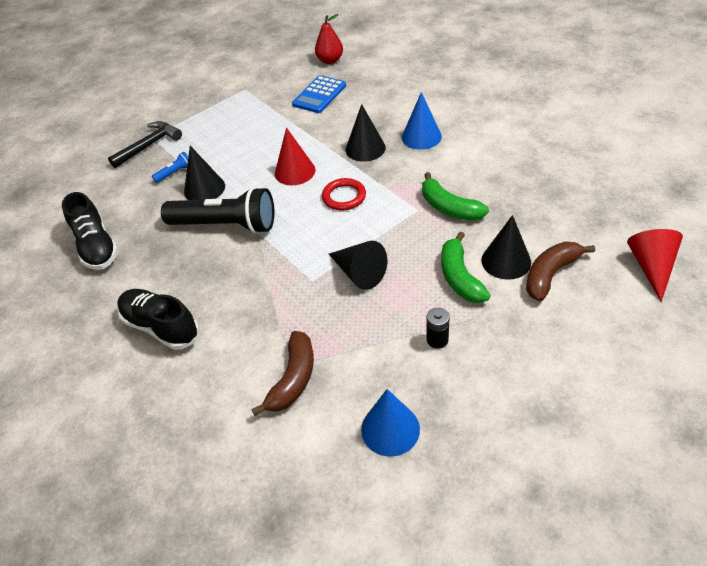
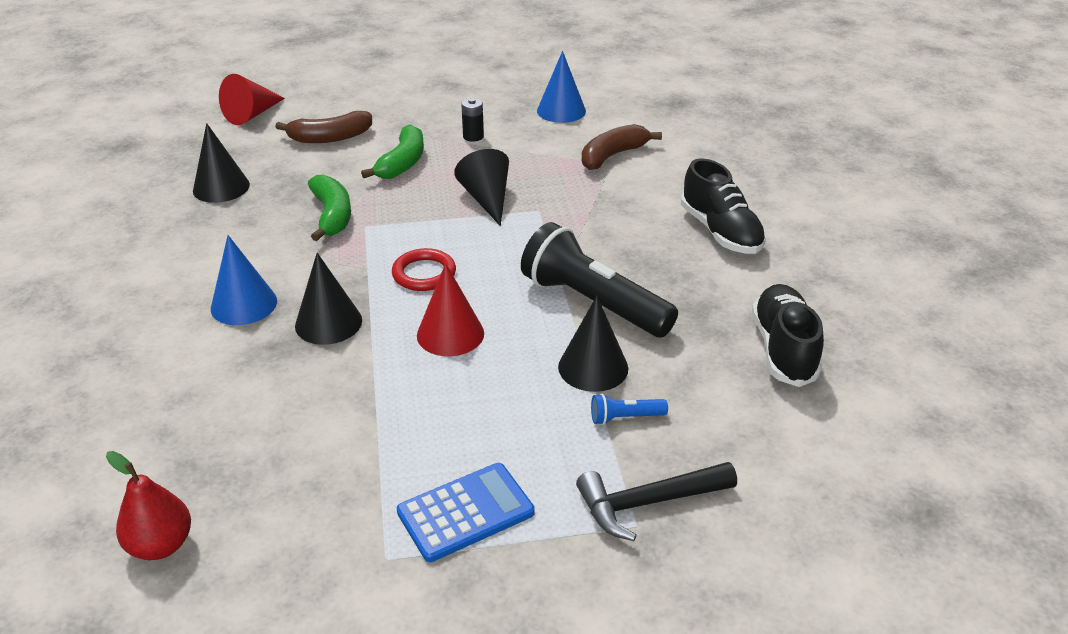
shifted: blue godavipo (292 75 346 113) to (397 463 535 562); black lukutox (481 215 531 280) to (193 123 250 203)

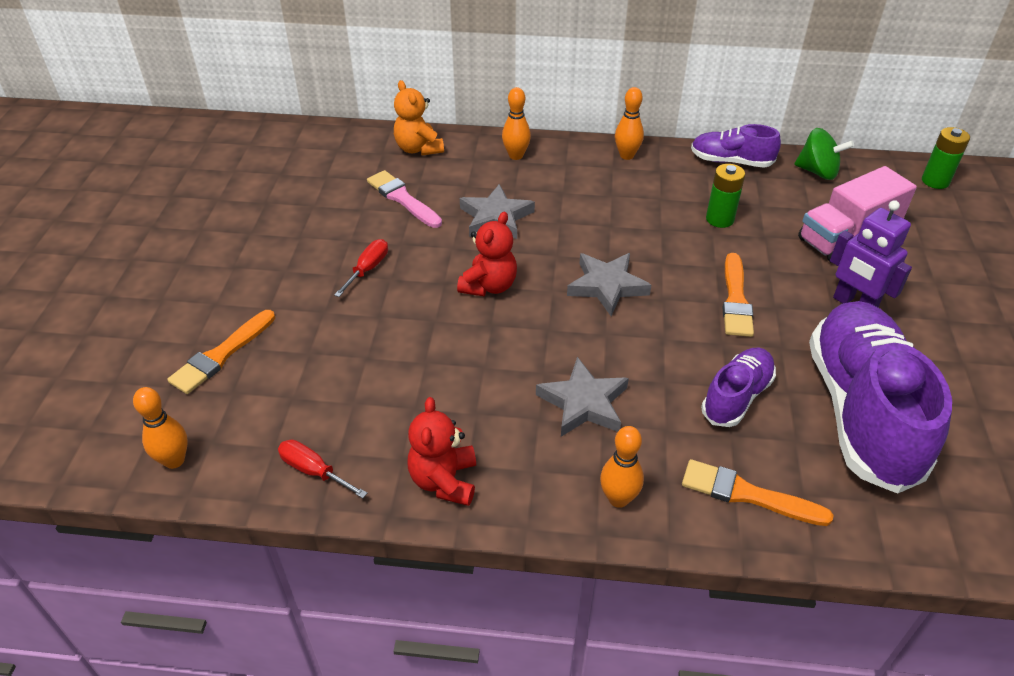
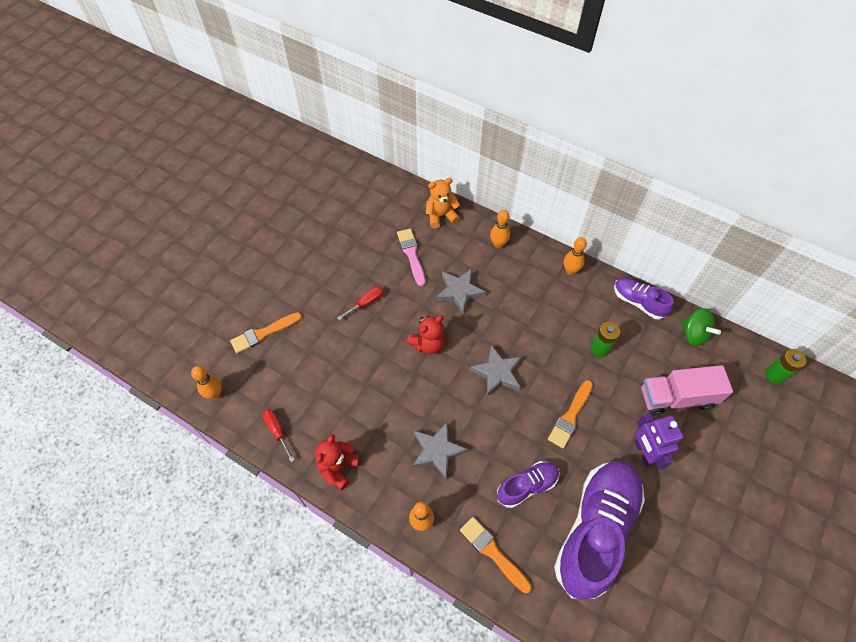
rotated: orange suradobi (394 80 444 156) = (426 178 460 228) 75 degrees clockwise

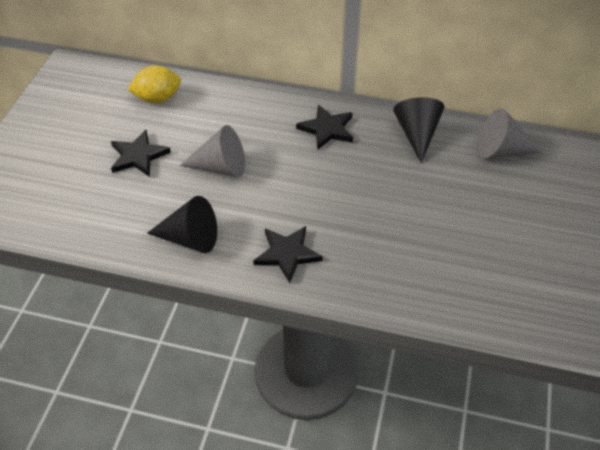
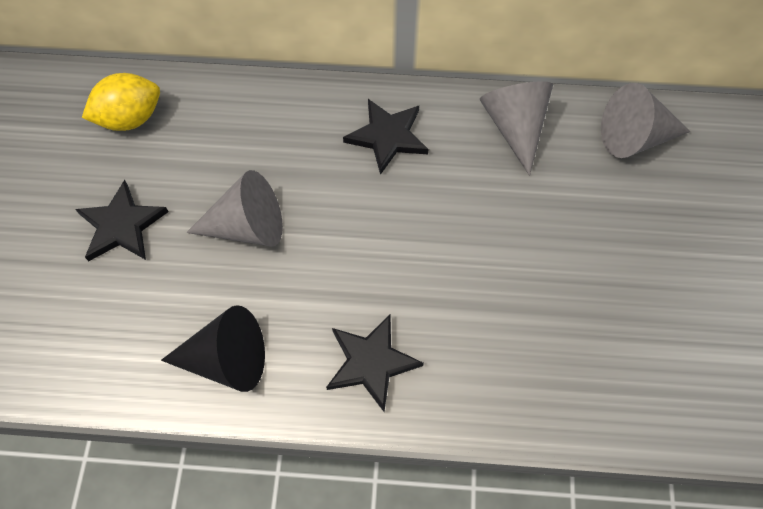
repainted: black lukutox (393 97 445 163) to grey lukutox (480 81 553 176)

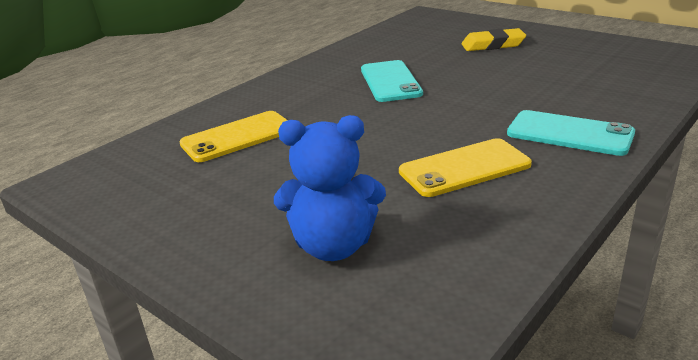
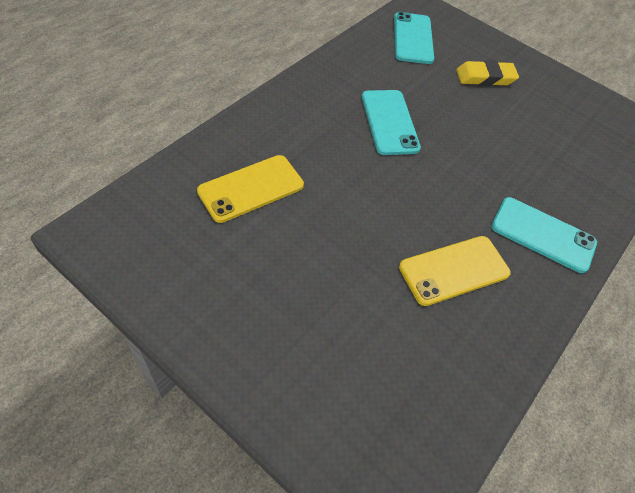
gone: blue suradobi (274 115 386 261)
new: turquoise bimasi (394 12 434 64)

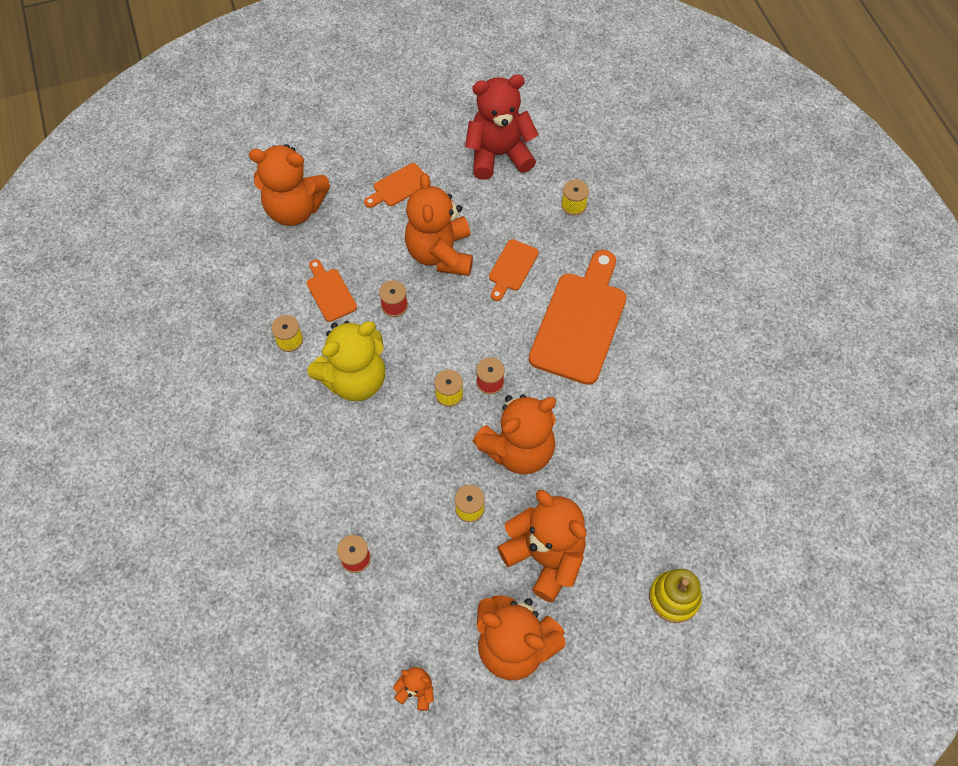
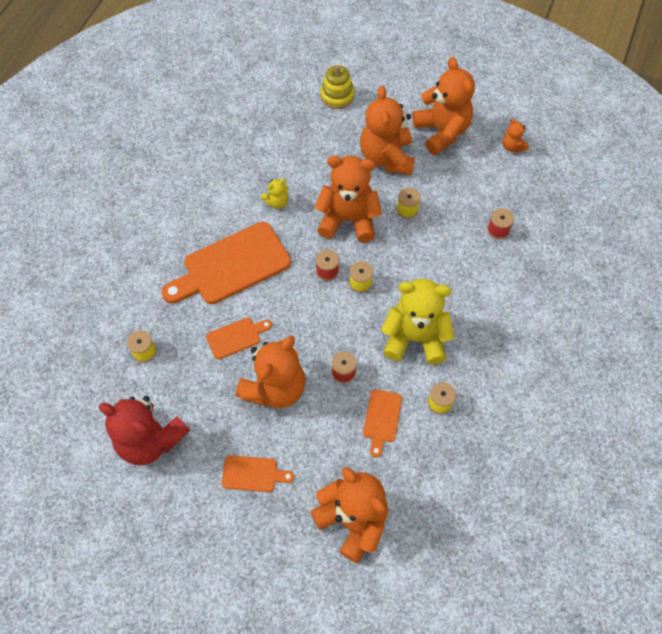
new: yellow suradobi (261 179 288 209)

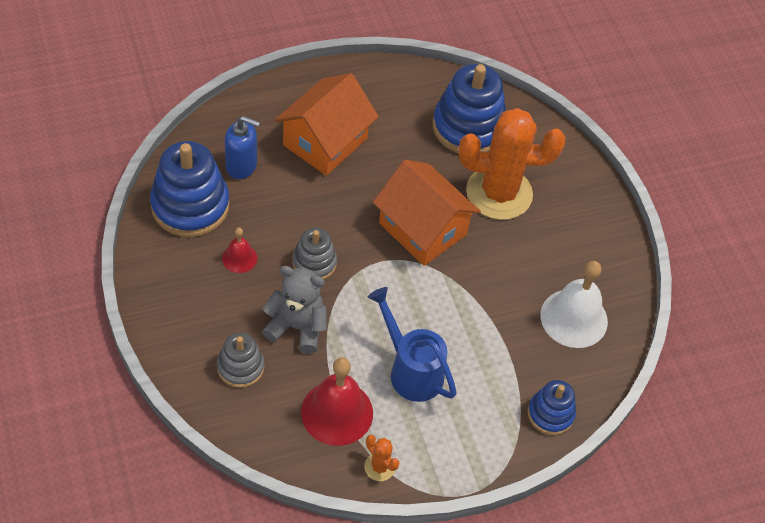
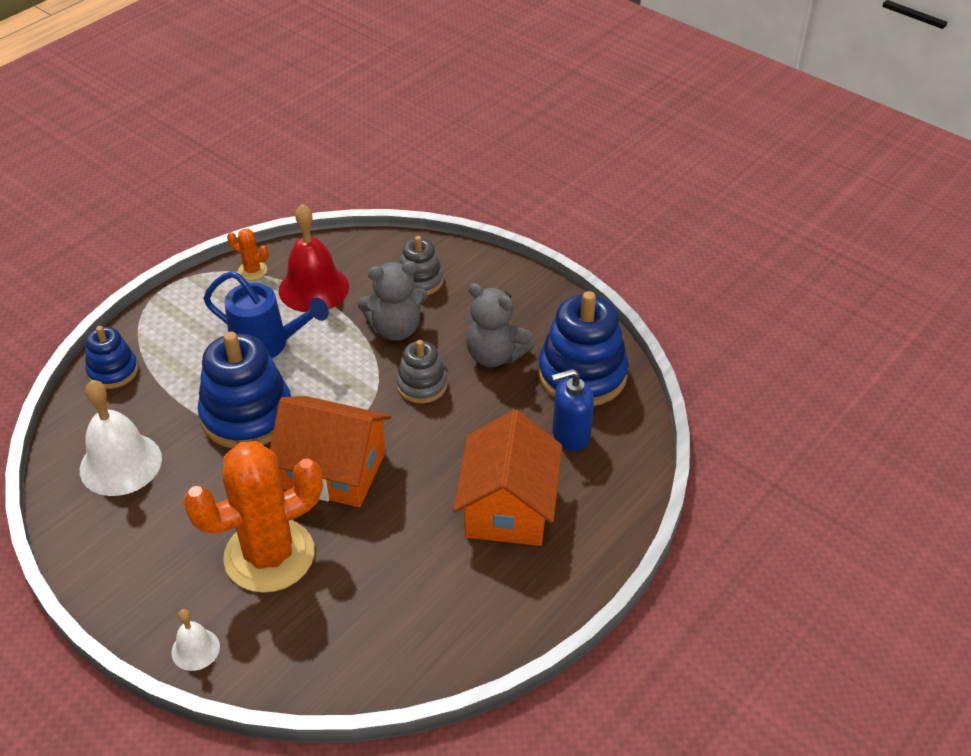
new: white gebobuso (171 609 220 671)
shifted: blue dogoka (433 64 506 153) to (198 331 291 449)
swapped: red gebobuso (222 227 257 273) to grey suradobi (466 283 534 367)

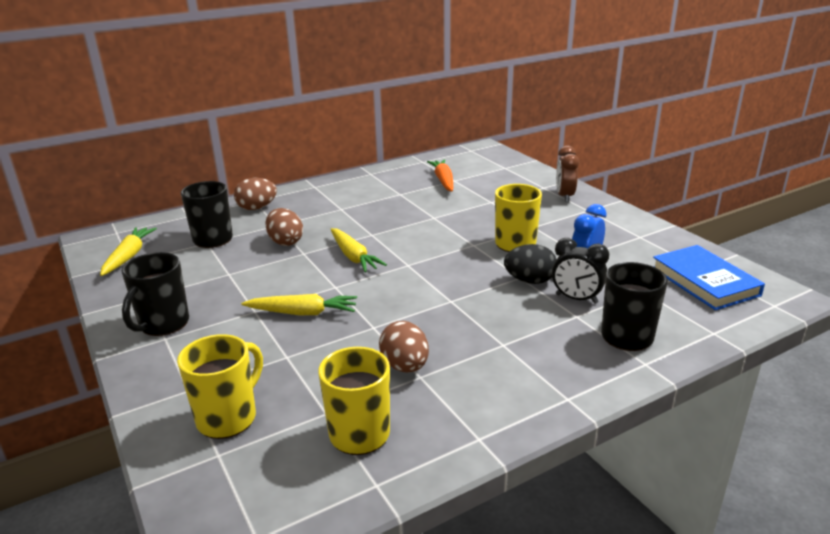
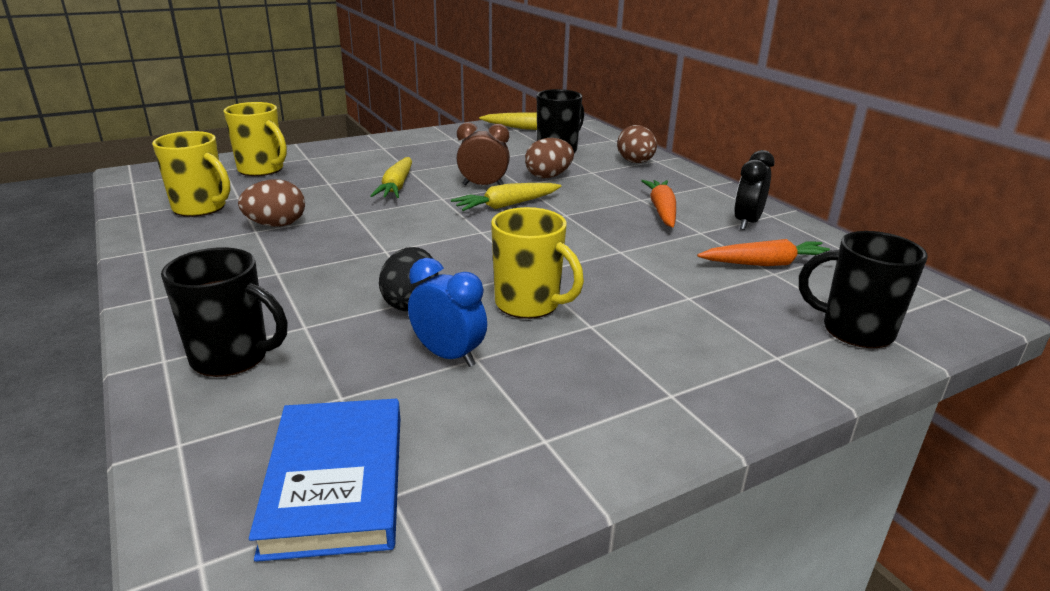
new: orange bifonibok (641 180 676 228)
shifted: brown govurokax (556 146 579 202) to (457 122 510 185); black govurokax (552 238 609 304) to (734 150 775 230); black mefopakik (122 252 189 336) to (799 231 928 348)
rotated: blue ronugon (653 245 765 310) = (249 399 400 562) 75 degrees counterclockwise

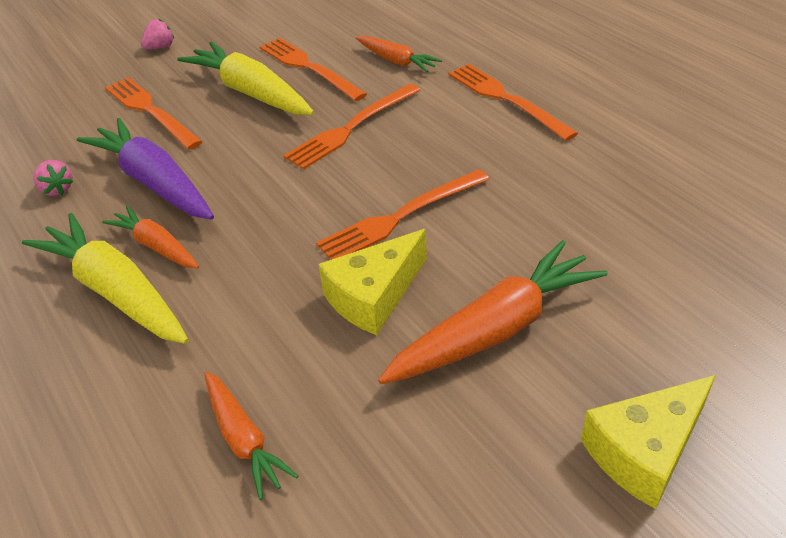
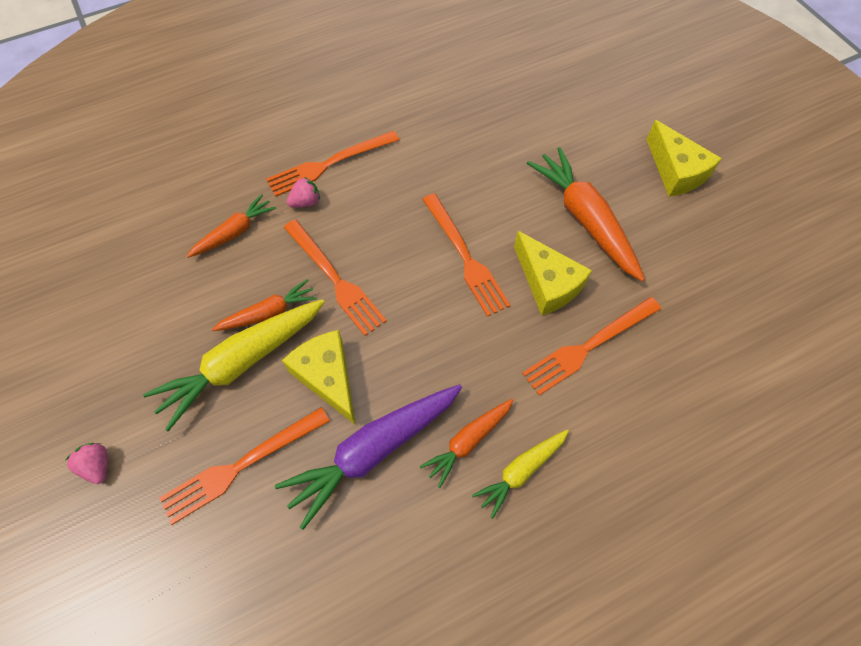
new: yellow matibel (282 330 356 425)
shifted: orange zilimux (260 38 367 101) to (522 297 661 395); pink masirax (33 160 73 196) to (287 177 320 208); orange bifonibok (204 371 298 500) to (212 279 317 331)
scaled: yellow bifonibok (22 213 189 344) = (472 429 569 519) x0.57

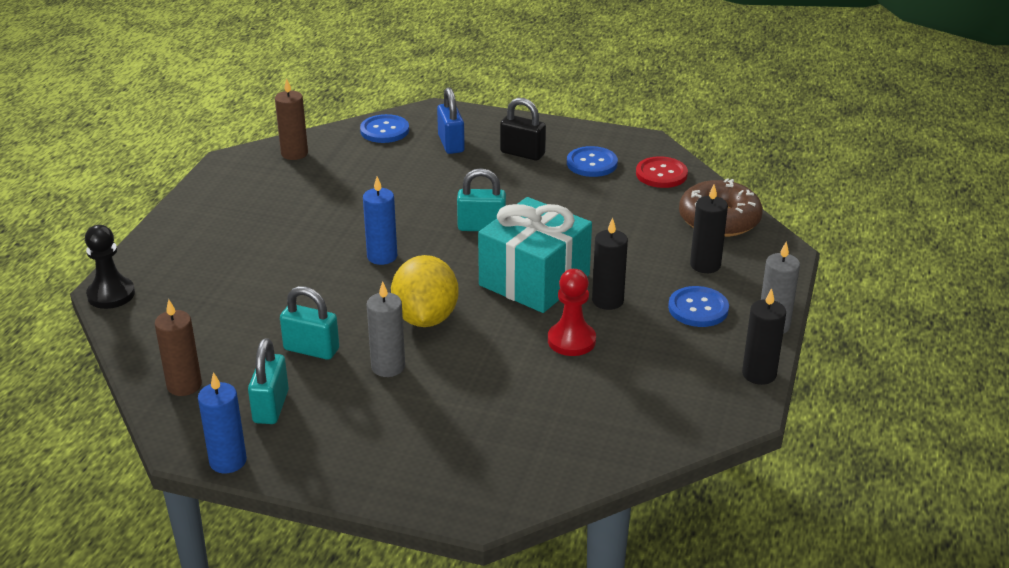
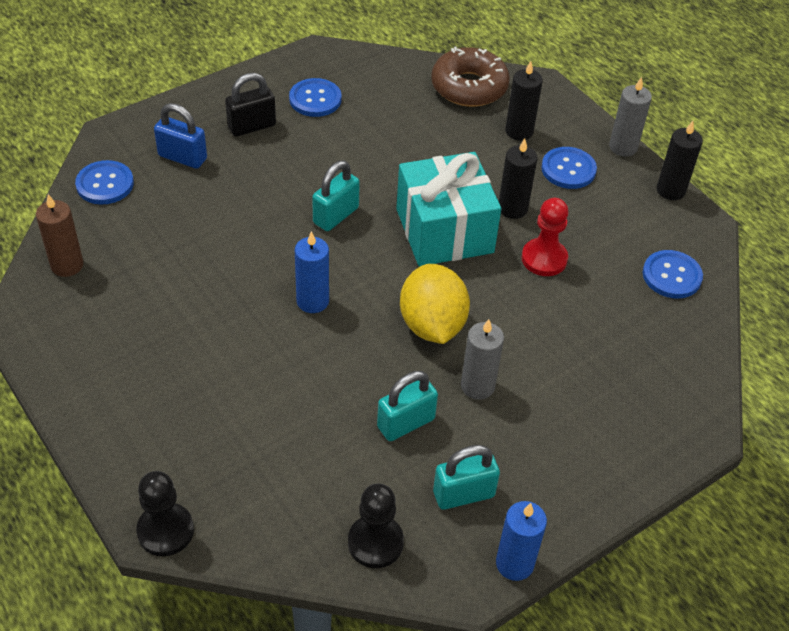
gone: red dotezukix (636 156 688 188)
new: blue dotezukix (643 250 703 298)
swapped: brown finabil (155 299 202 396) to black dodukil (348 483 404 568)
rotated: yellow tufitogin (391 255 459 327) = (400 264 470 344) 45 degrees clockwise; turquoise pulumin (248 338 289 424) = (433 445 500 510) 60 degrees counterclockwise

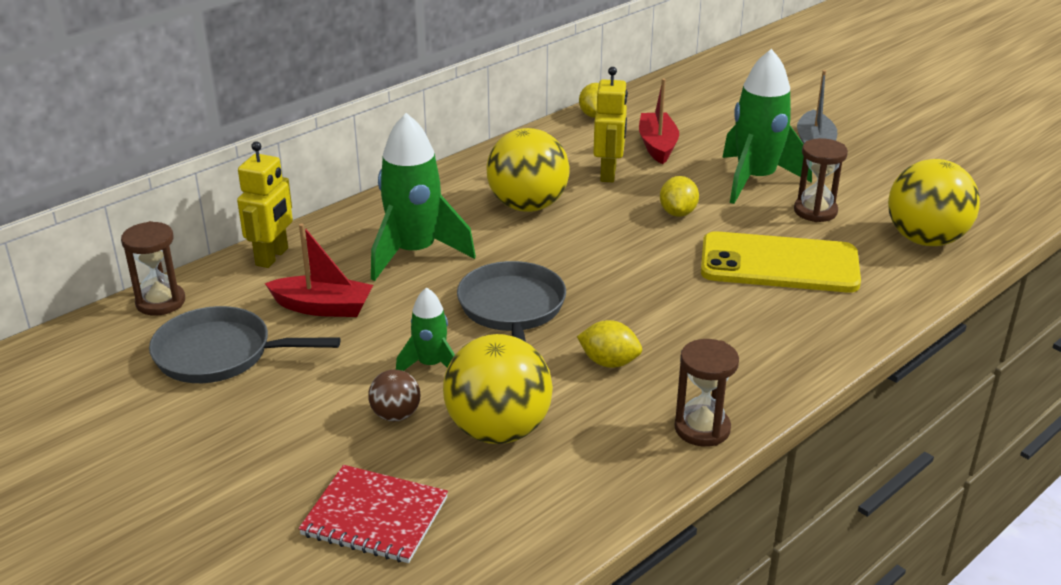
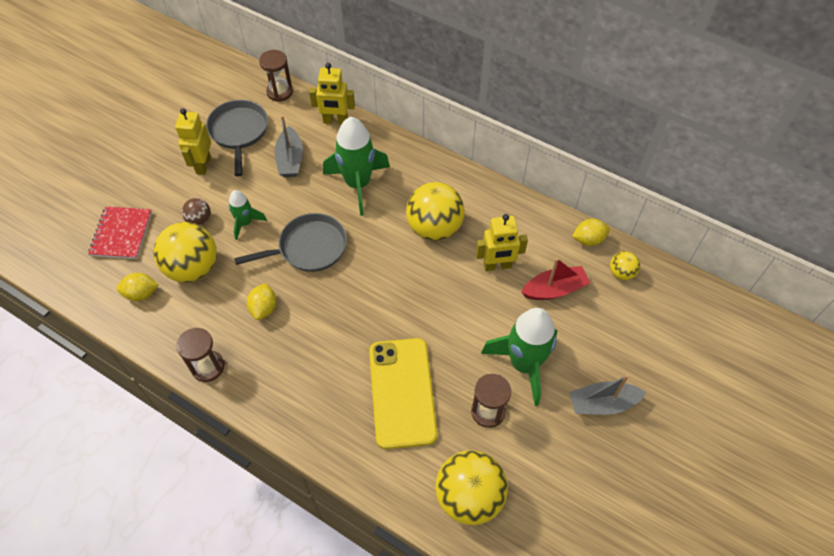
new: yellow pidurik (175 108 211 175); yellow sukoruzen (610 251 640 280)
shifted: yellow tufitogin (660 176 699 217) to (116 273 159 301)
repainted: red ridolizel (265 223 373 317) to grey ridolizel (274 115 303 177)

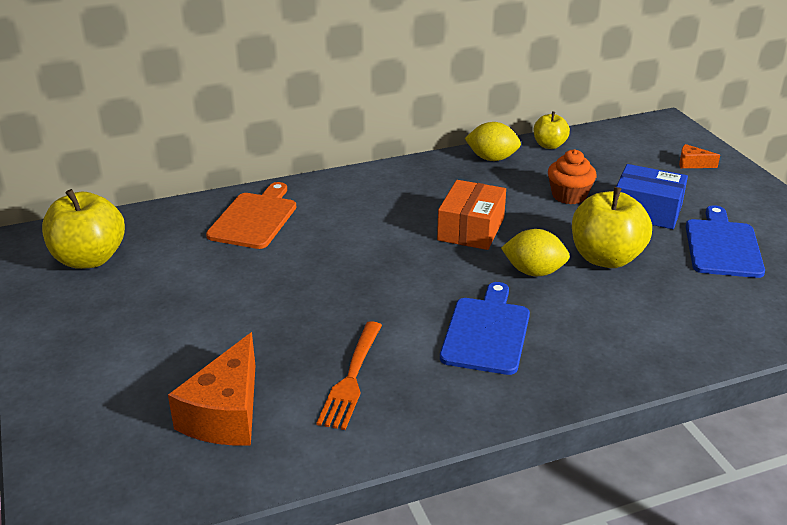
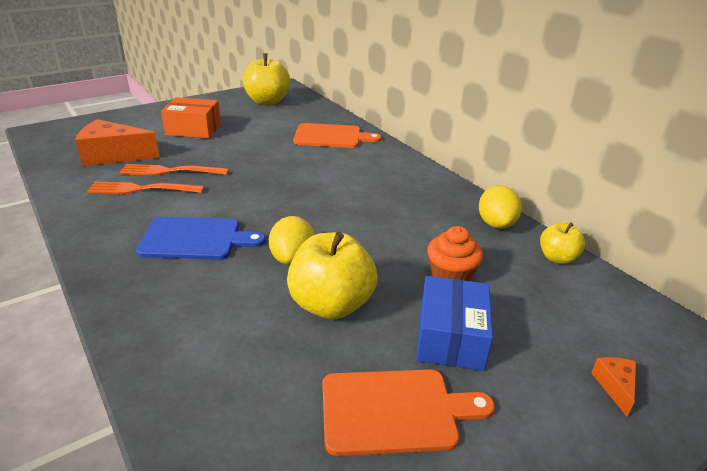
new: orange zilimux (119 164 229 176)
shifted: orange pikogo (437 180 506 250) to (161 97 221 139)
repainted: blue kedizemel (686 205 765 278) to orange kedizemel (322 369 495 456)

